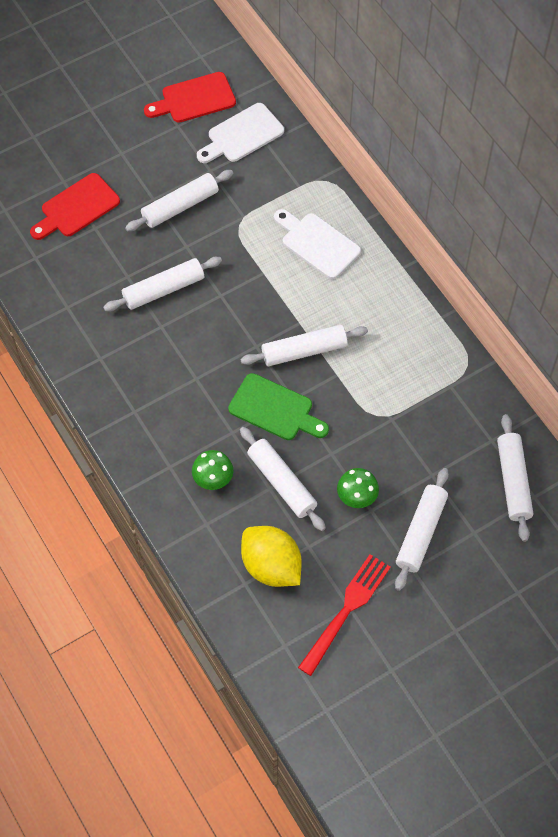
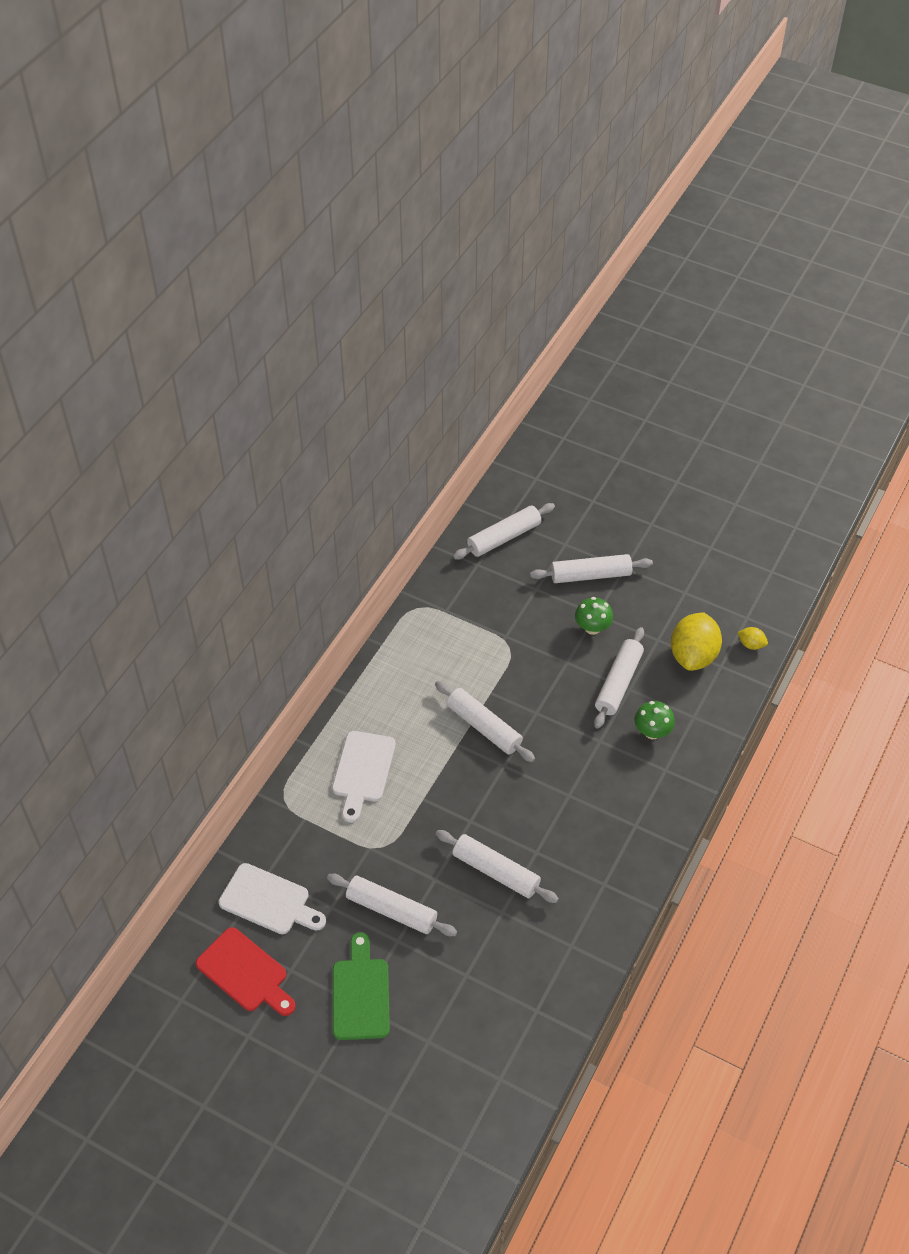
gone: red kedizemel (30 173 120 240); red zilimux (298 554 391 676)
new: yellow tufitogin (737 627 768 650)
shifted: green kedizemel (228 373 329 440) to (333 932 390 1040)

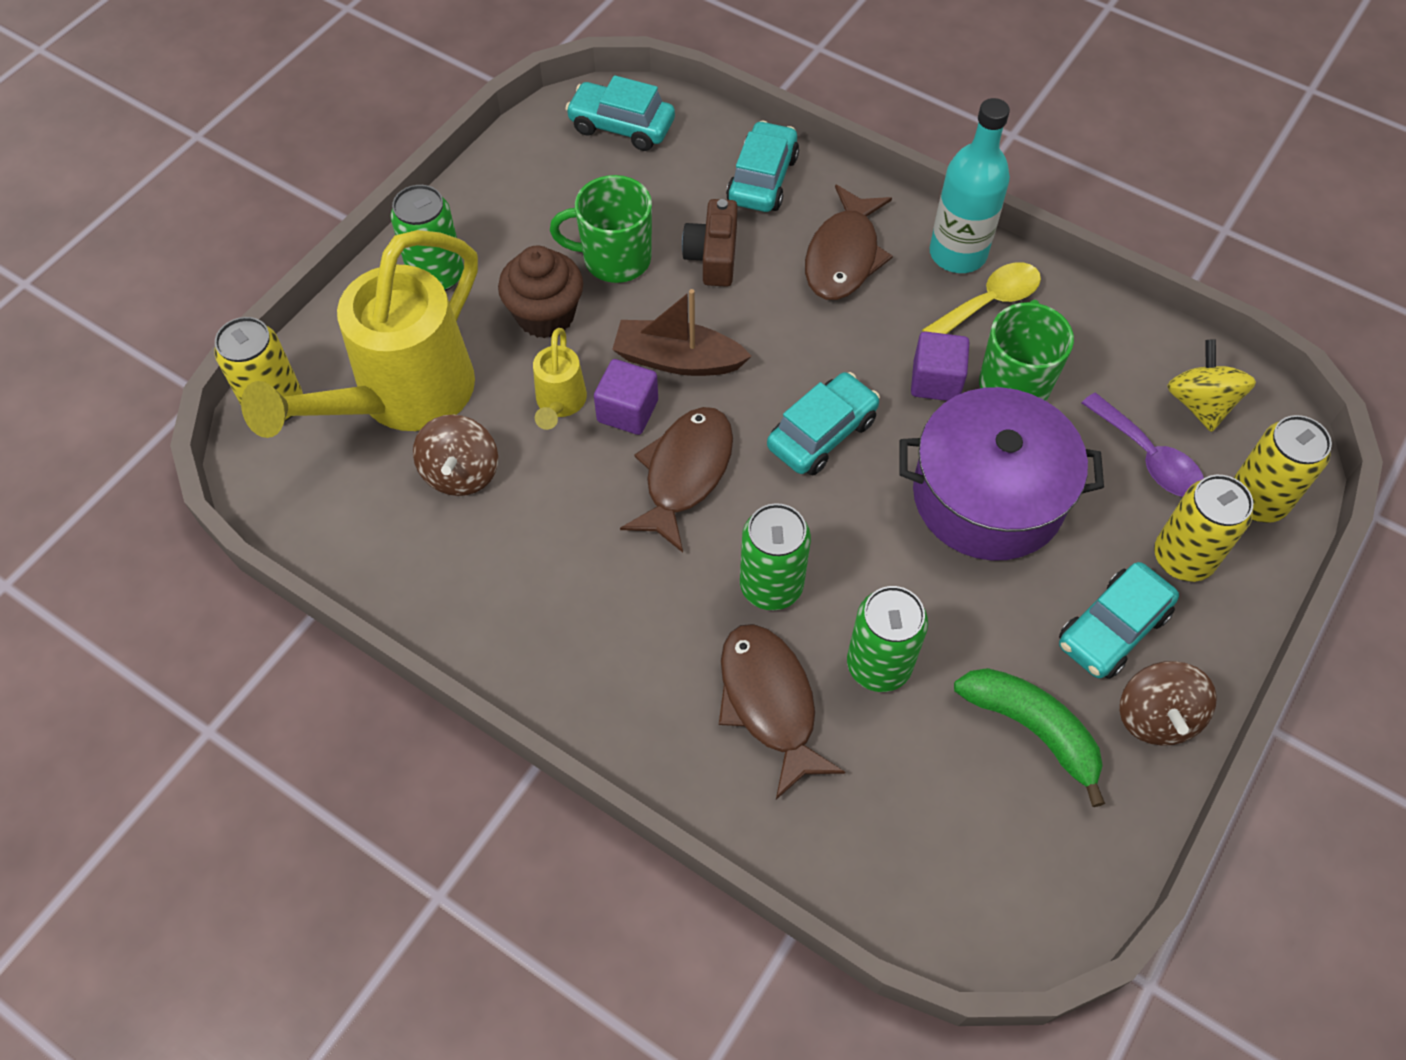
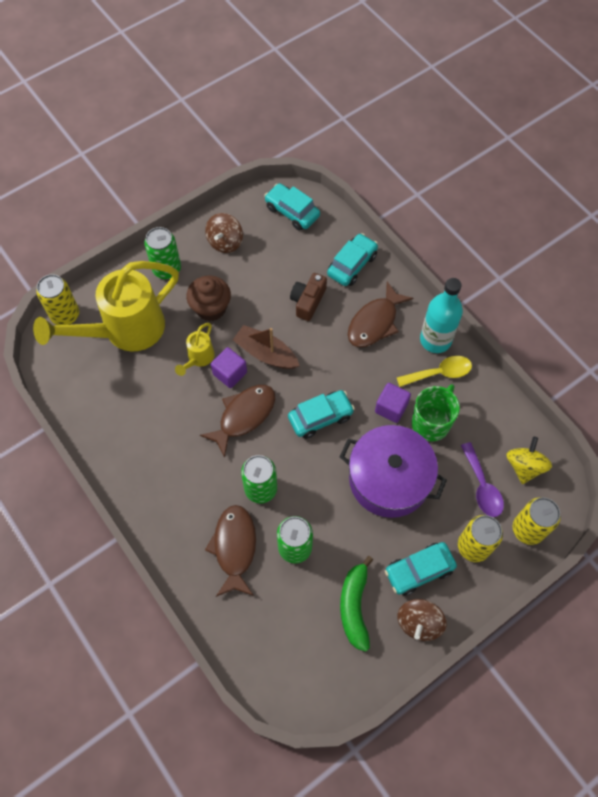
gone: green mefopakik (550 175 652 283)
shifted: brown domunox (413 414 498 496) to (205 213 243 253)
rotated: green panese (954 668 1105 807) = (340 556 373 652) 150 degrees counterclockwise

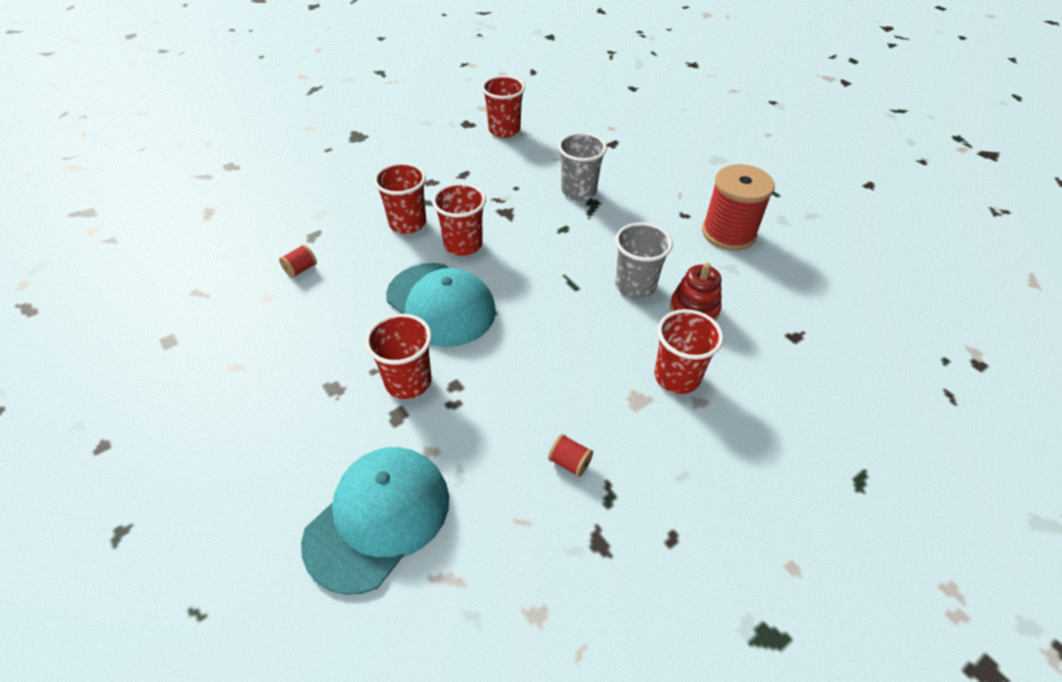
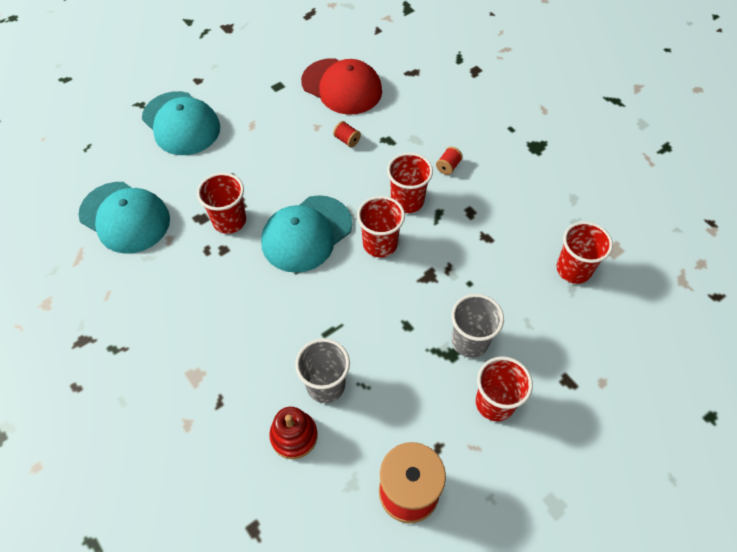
new: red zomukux (301 58 382 115); turquoise zomukux (142 91 220 155)
shifted: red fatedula (654 309 724 394) to (476 356 533 421); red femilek (548 434 593 477) to (436 147 463 175)

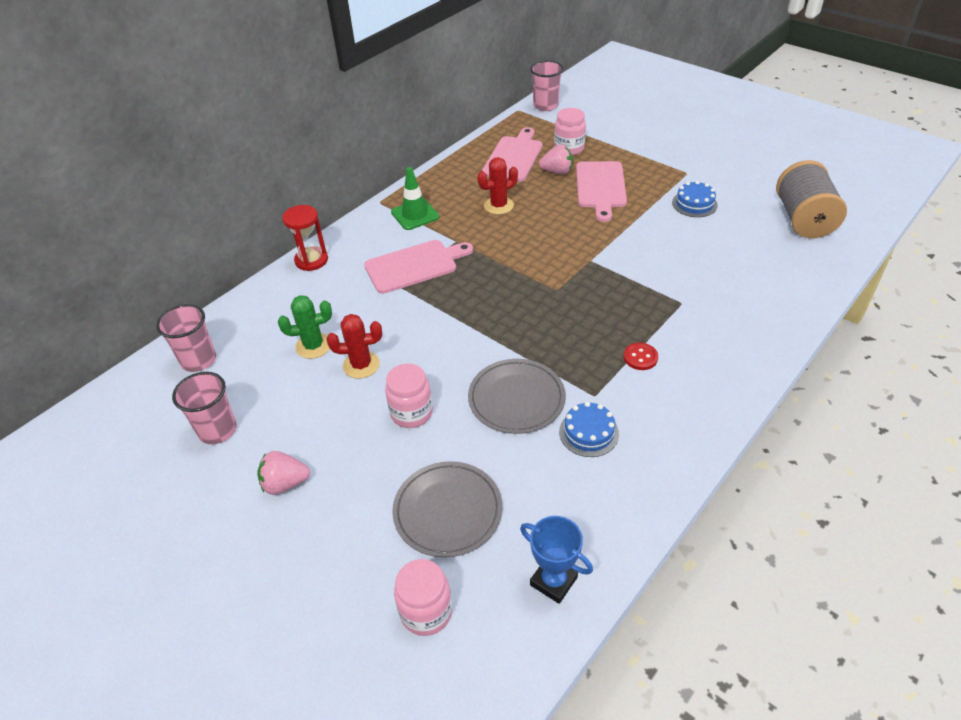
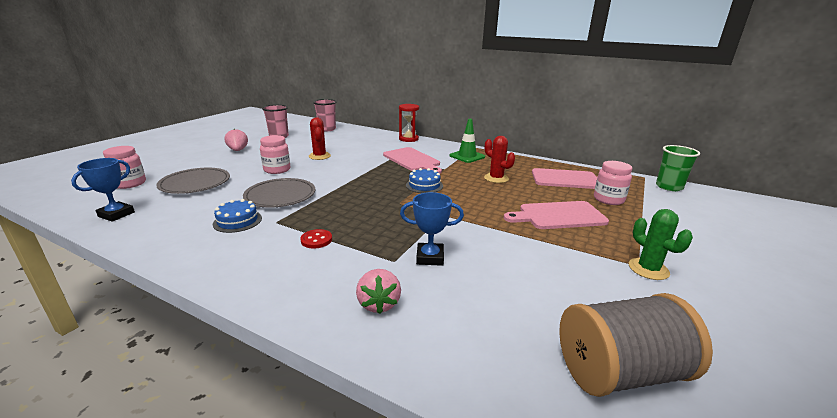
new: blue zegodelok (400 192 464 266)
shifted: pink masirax (539 144 573 174) to (356 269 401 314); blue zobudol (672 181 718 217) to (406 168 443 193); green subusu (278 295 332 359) to (629 209 693 280)
repainted: pink fatedula (530 61 563 111) to green fatedula (656 145 700 191)

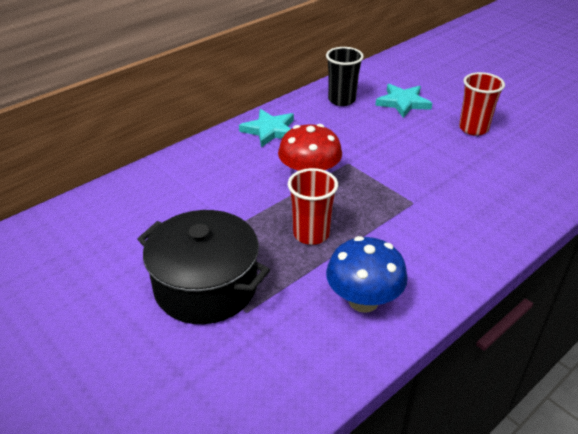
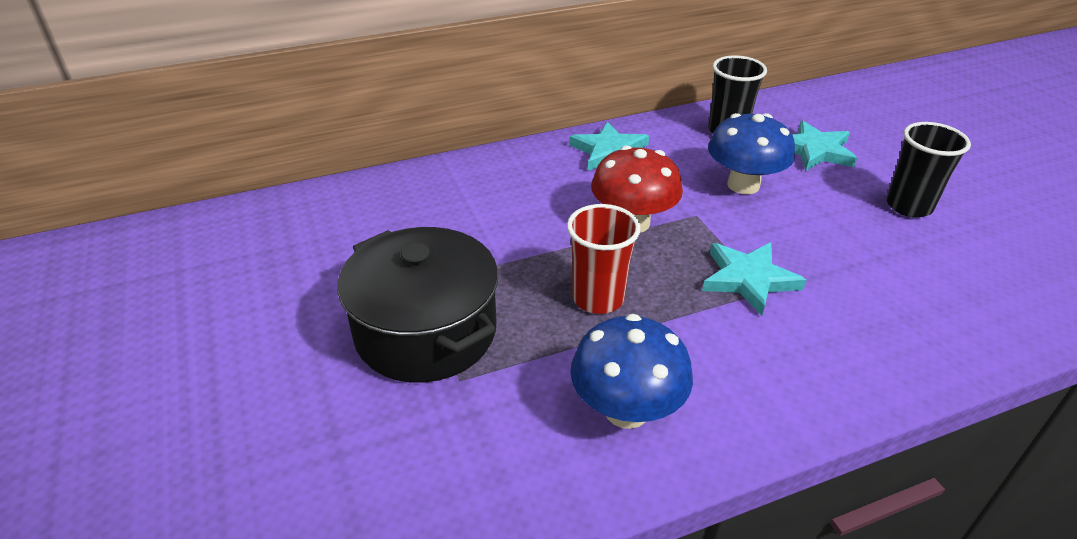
new: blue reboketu (708 113 795 194); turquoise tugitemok (702 242 806 316)
repainted: red fatedula (459 72 505 136) to black fatedula (887 122 971 218)

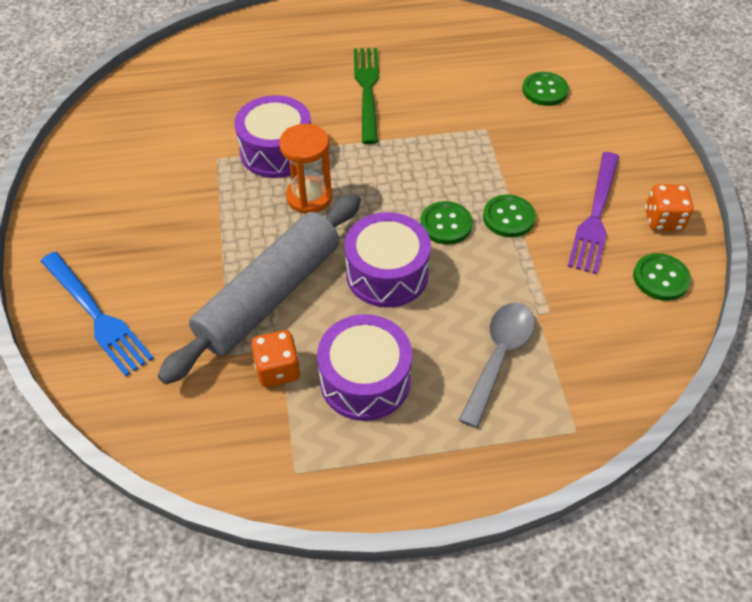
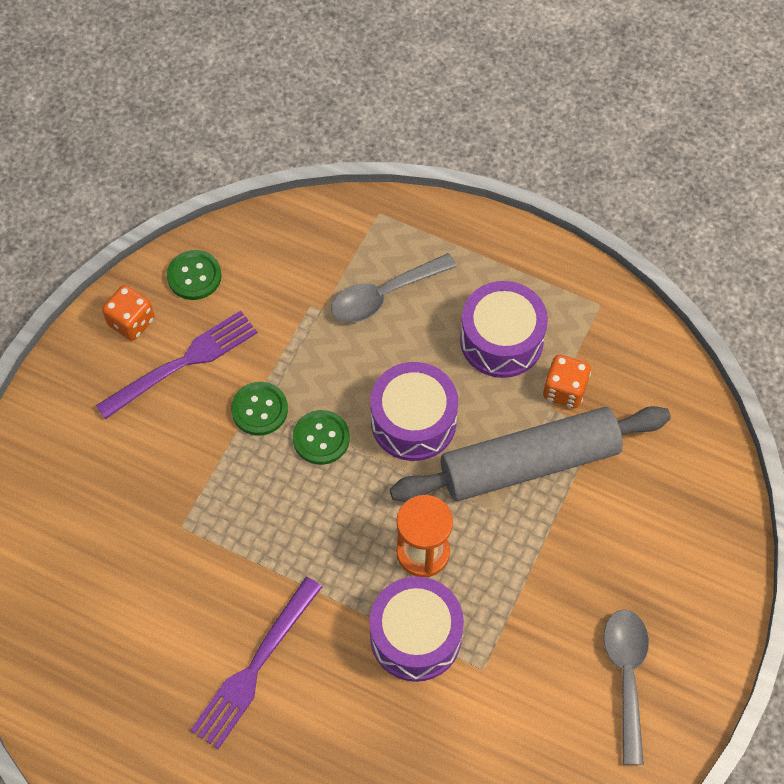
gone: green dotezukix (522 72 569 106); blue zilimux (41 252 153 376)
new: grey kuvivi (604 610 649 765)
repainted: green zilimux (354 48 379 144) to purple zilimux (191 577 322 749)

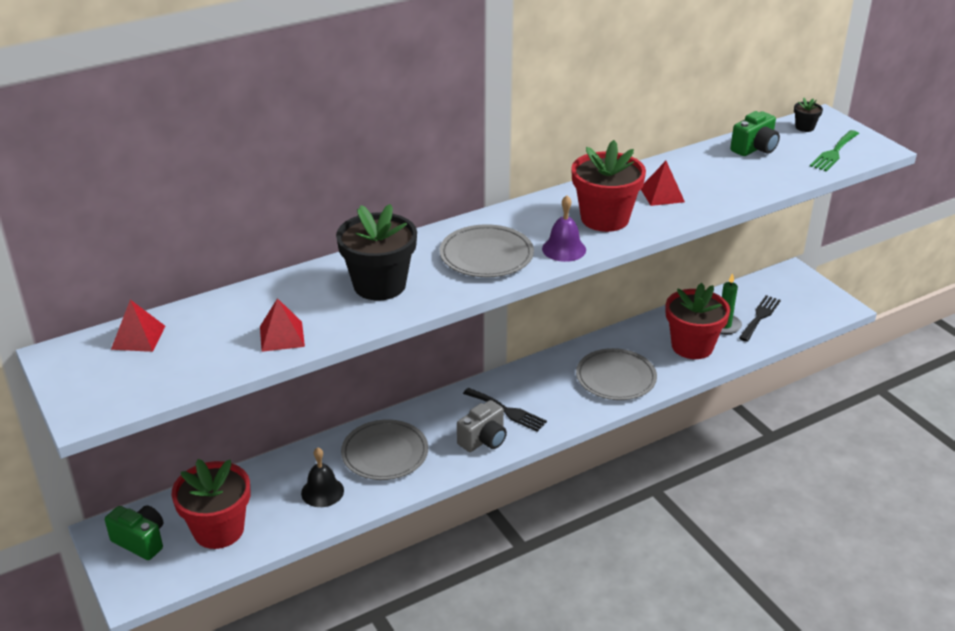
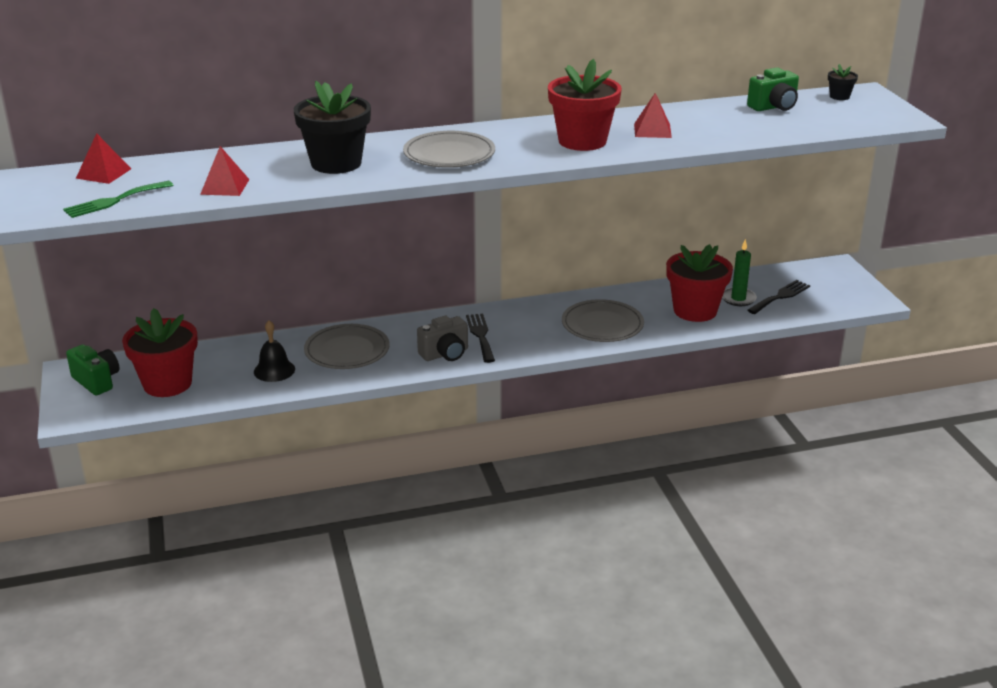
gone: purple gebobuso (542 195 586 262)
shifted: green zilimux (810 130 859 171) to (63 181 174 218)
rotated: black zilimux (463 388 547 432) = (466 314 495 363) 150 degrees counterclockwise

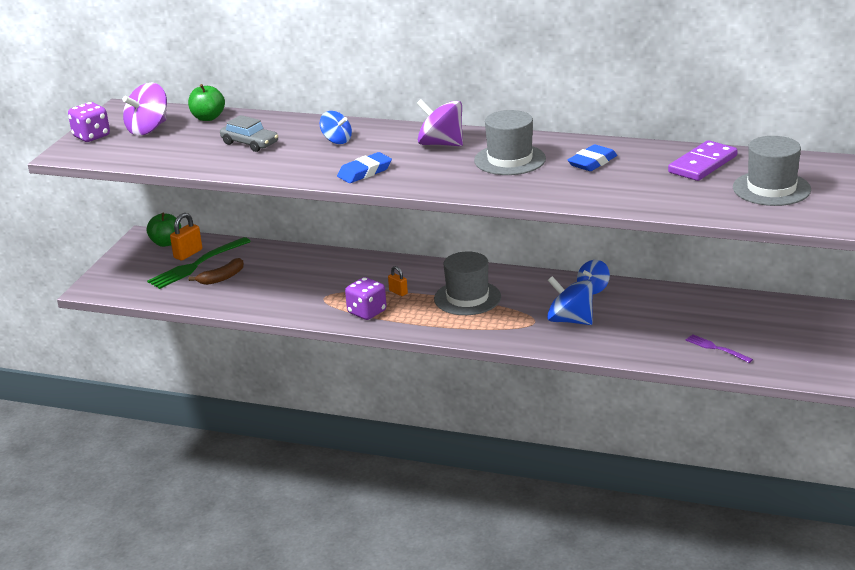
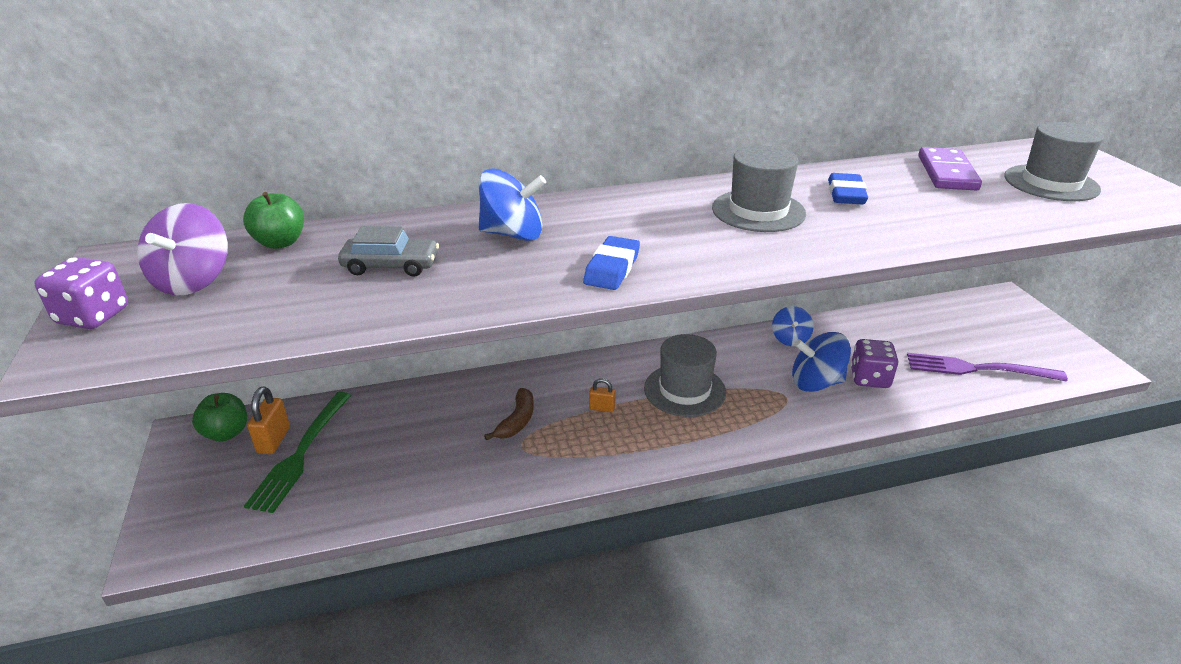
gone: purple domunox (416 99 463 146)
shifted: brown panese (188 258 244 285) to (484 388 534 440); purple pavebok (345 277 387 320) to (850 339 899 388)
scaled: blue domunox (320 111 352 144) = (479 168 546 241) x1.57; purple zilimux (686 334 753 363) = (907 353 1068 381) x1.85

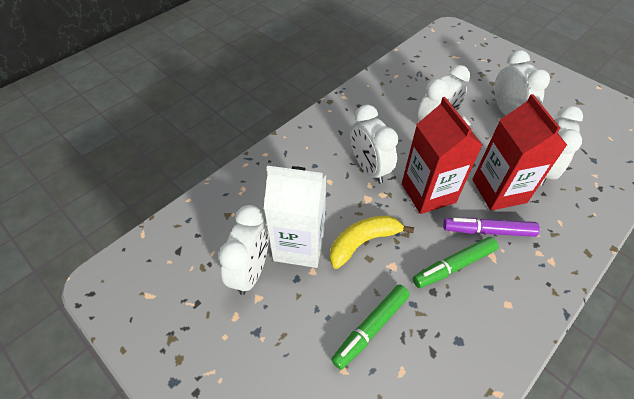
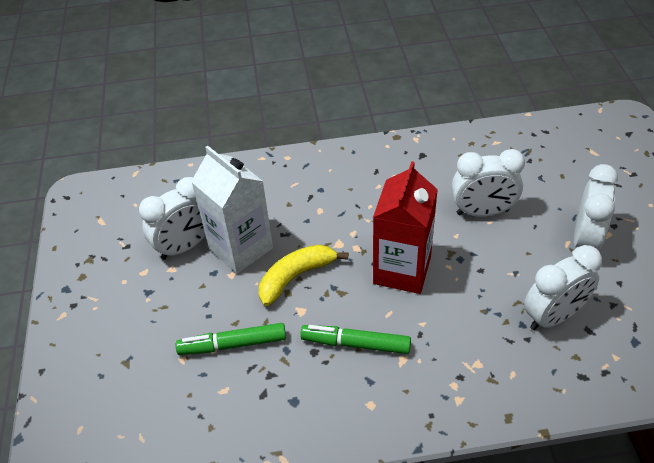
gone: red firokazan (472 94 567 211); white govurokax (350 105 398 184); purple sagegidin (443 218 540 237)
rotated: yellow panese (330 216 414 269) = (259 244 348 306) 45 degrees counterclockwise

